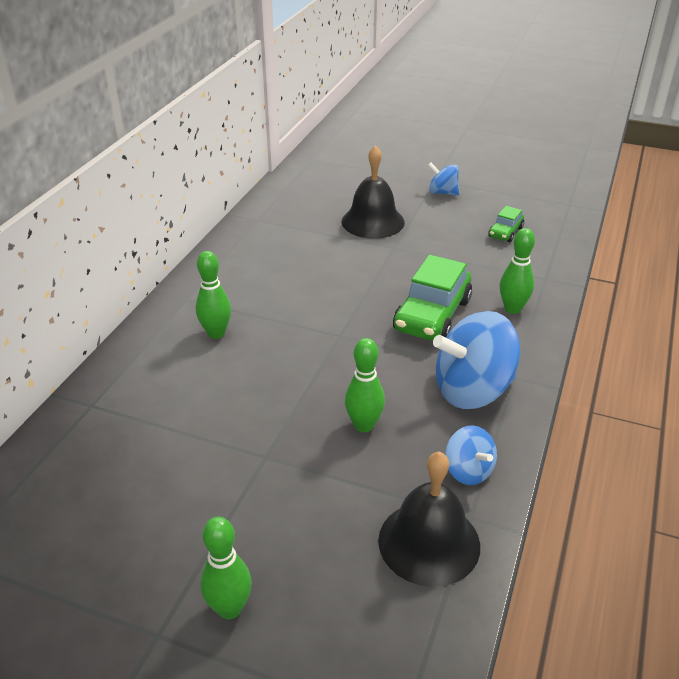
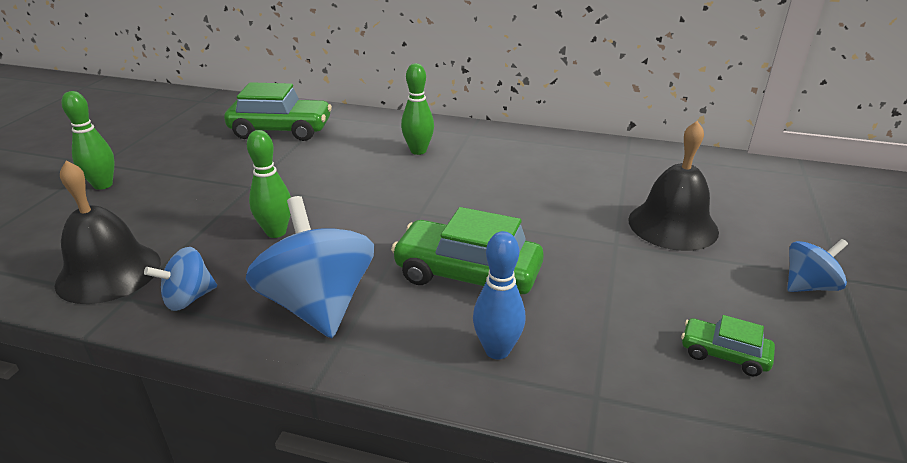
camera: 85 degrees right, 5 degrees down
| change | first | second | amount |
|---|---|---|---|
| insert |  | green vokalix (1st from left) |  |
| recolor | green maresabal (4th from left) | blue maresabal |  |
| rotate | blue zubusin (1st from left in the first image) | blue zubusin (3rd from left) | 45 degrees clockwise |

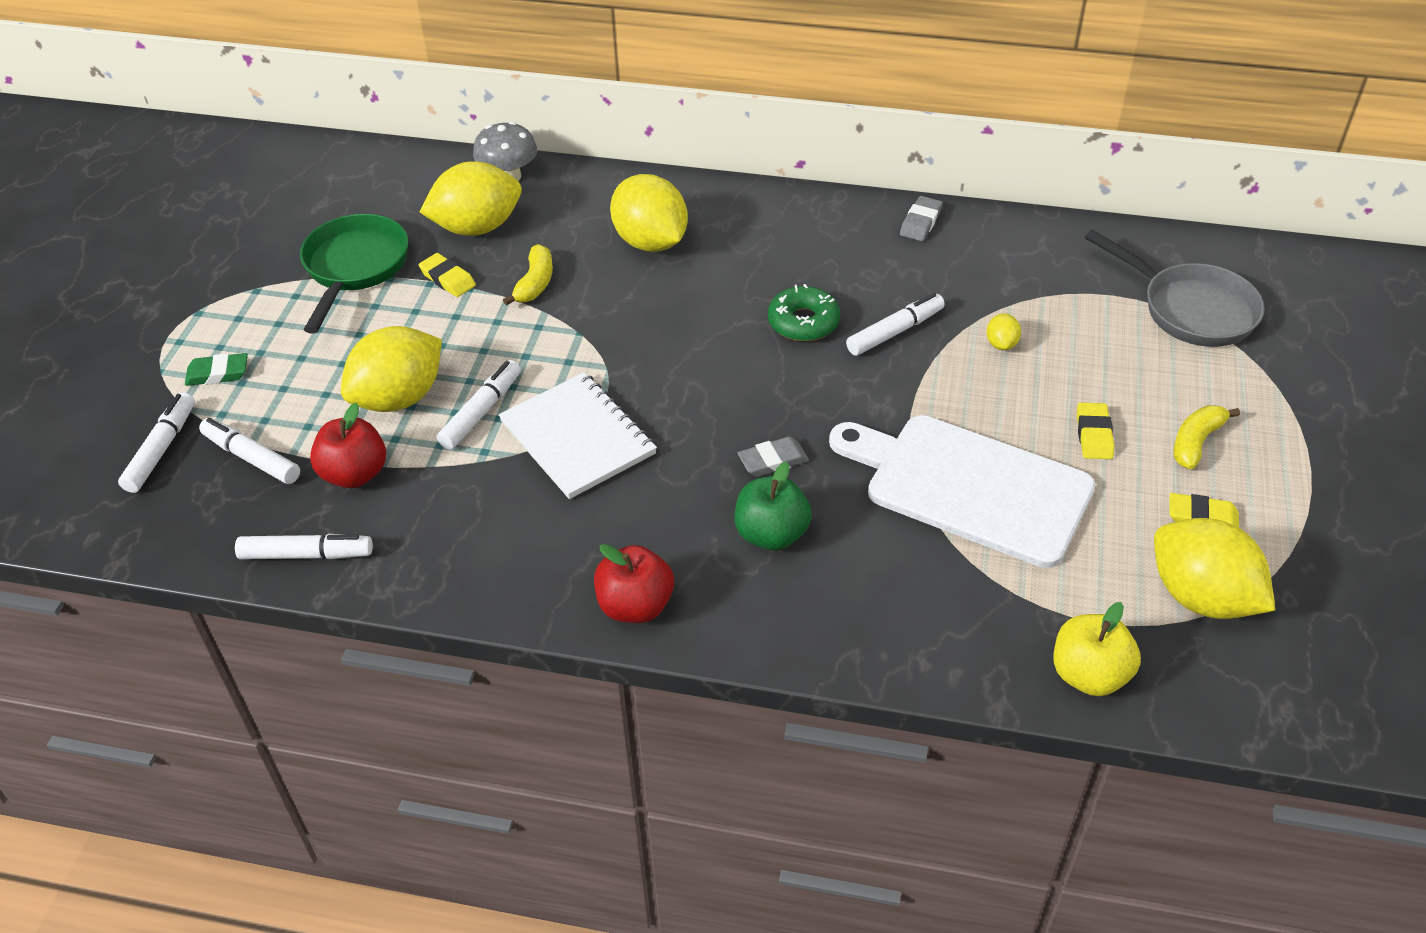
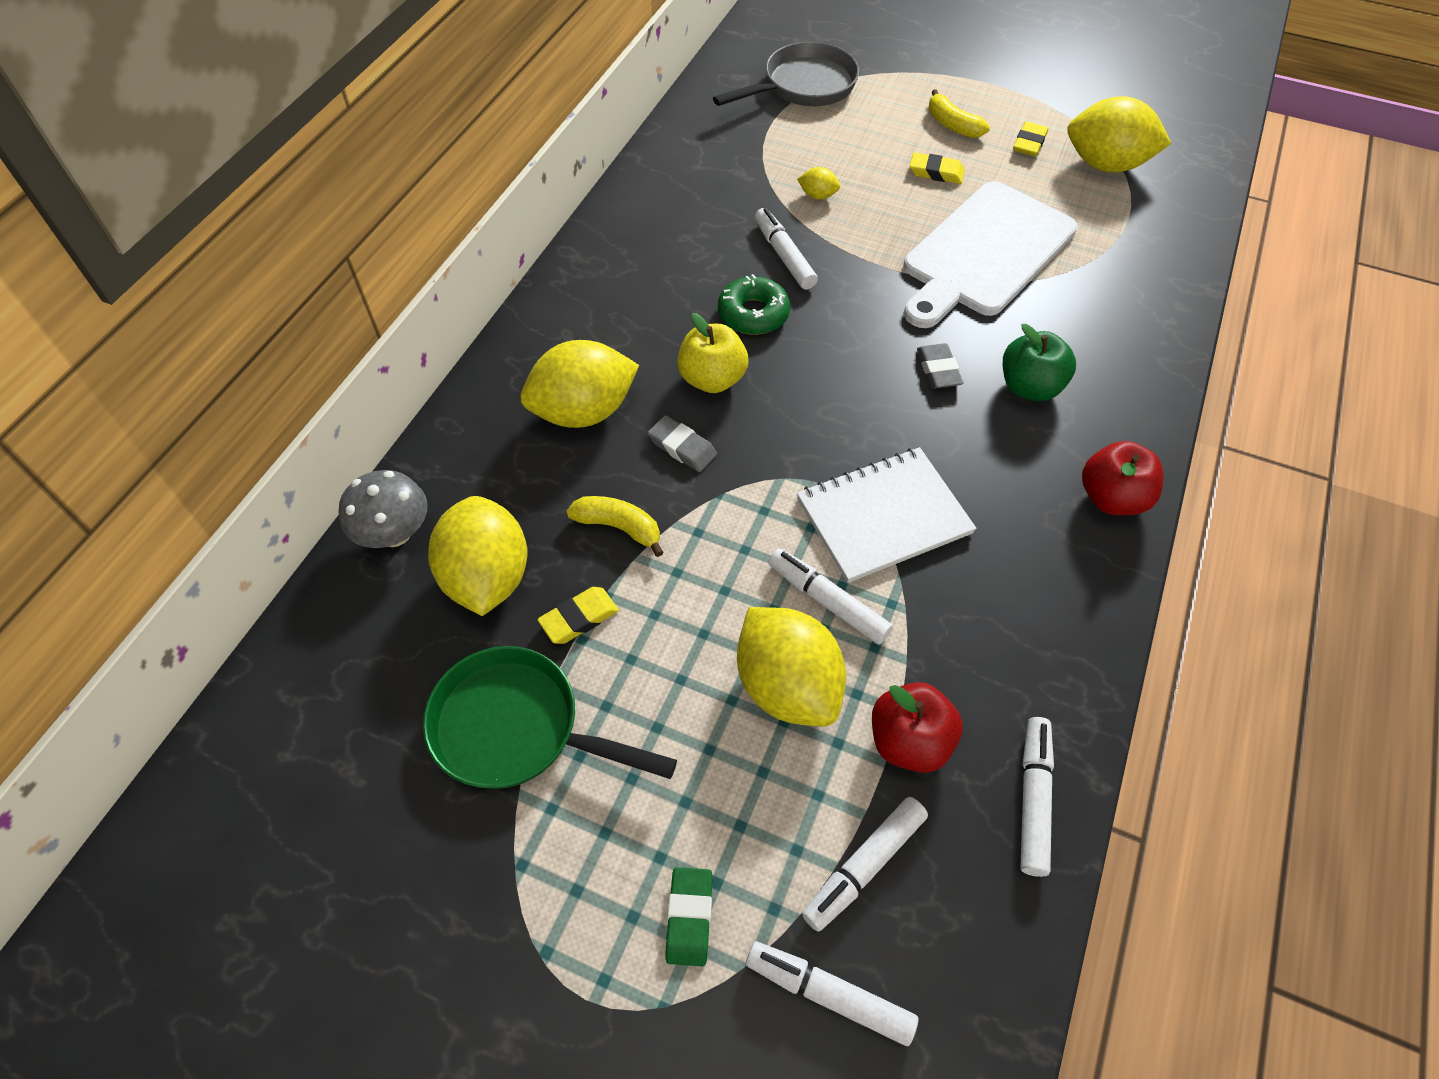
camera: 80 degrees left, 10 degrees up
| change | first | second | amount |
|---|---|---|---|
| move | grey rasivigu (2nd from left in the first image) | grey rasivigu (1st from left) |  |
| move | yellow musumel |  |  |
| rotate | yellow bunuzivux (5th from left) |  | 45 degrees clockwise |

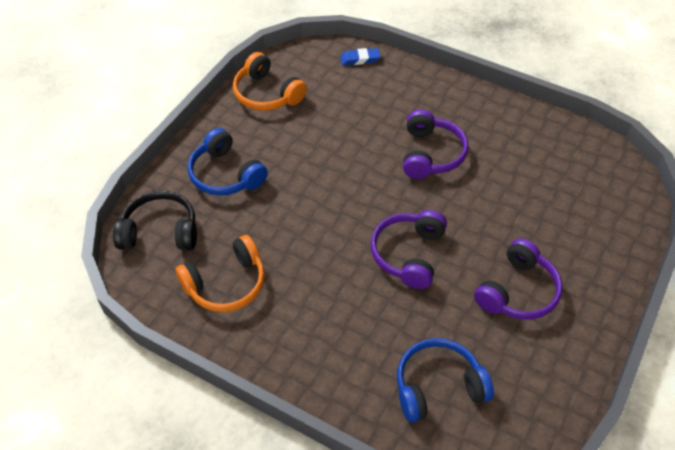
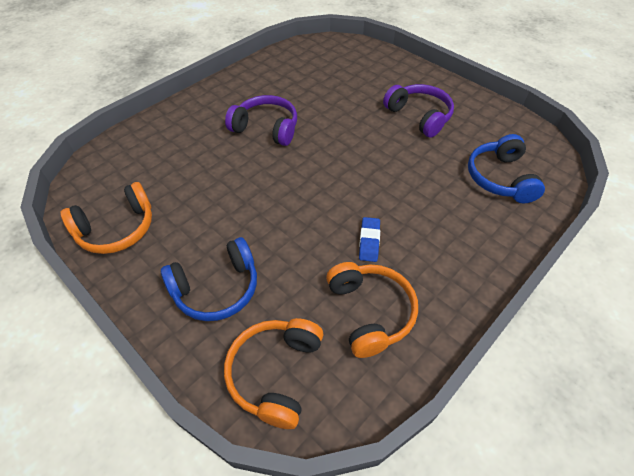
camera: 75 degrees left, 0 degrees up
| change | first | second | amount |
|---|---|---|---|
| recolor | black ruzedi | orange ruzedi (2nd from left) |  |
| move | blue rasivigu |  |  |
| delete | purple ruzedi (1st from left) |  |  |

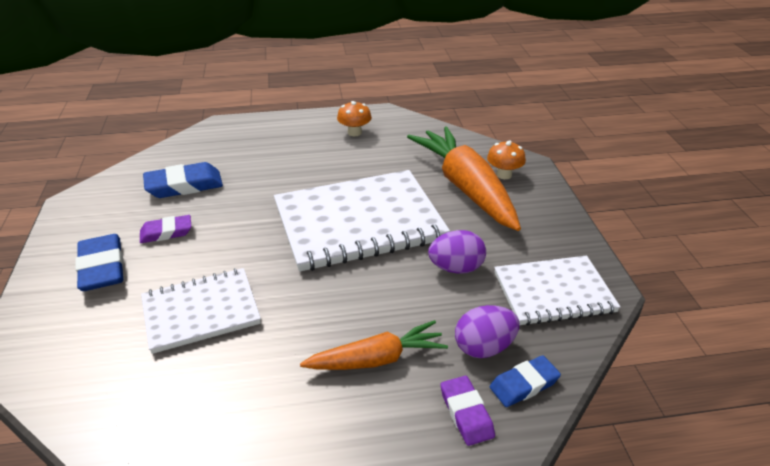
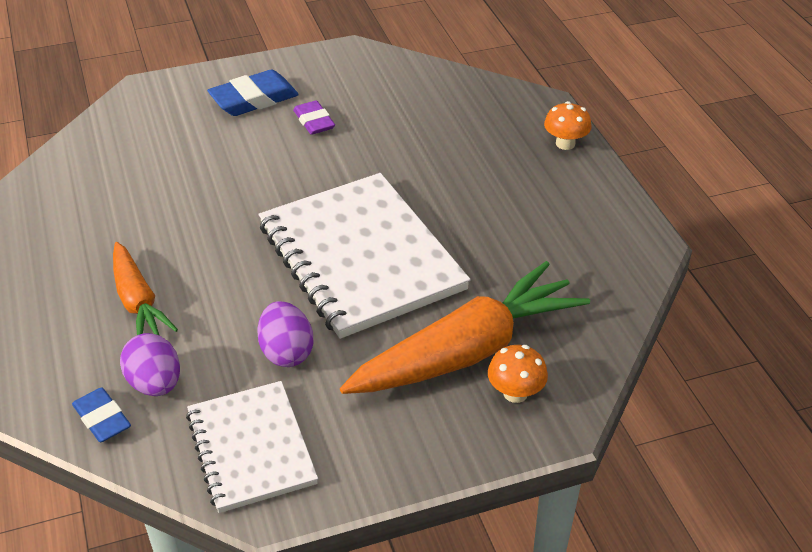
camera: 80 degrees right, 5 degrees up
| change | first | second | amount |
|---|---|---|---|
| move | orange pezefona (1st from left in the first image) | orange pezefona (2nd from left) |  |
| delete | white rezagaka (1st from left) |  |  |
| delete | blue rasivigu (2nd from left) |  |  |
| delete | purple rasivigu (2nd from left) |  |  |

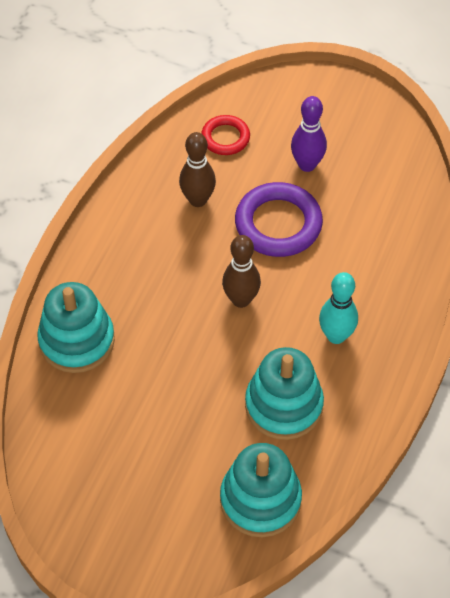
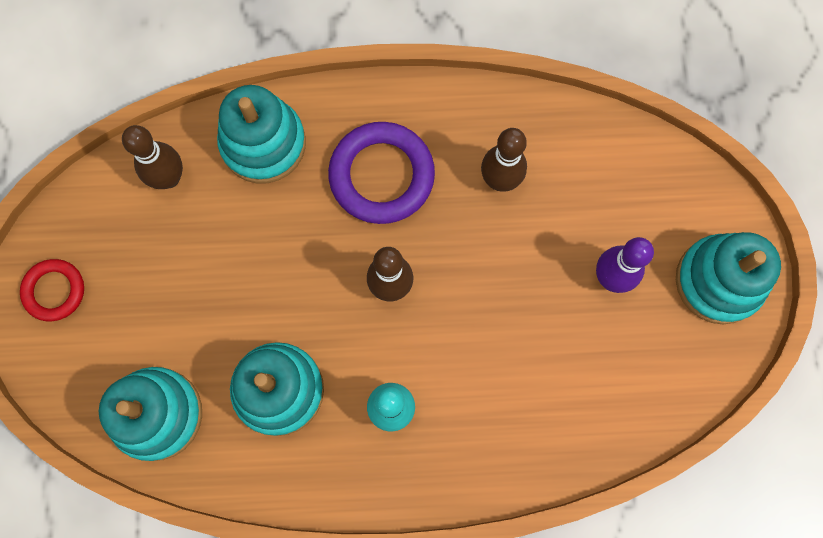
camera: 65 degrees right, 20 degrees up
| change | first | second | amount |
|---|---|---|---|
| move | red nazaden |  |  |
| insert |  | brown maresabal (1st from left) |  |
| move | purple nazaden |  |  |
| insert |  | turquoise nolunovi (4th from left) |  |

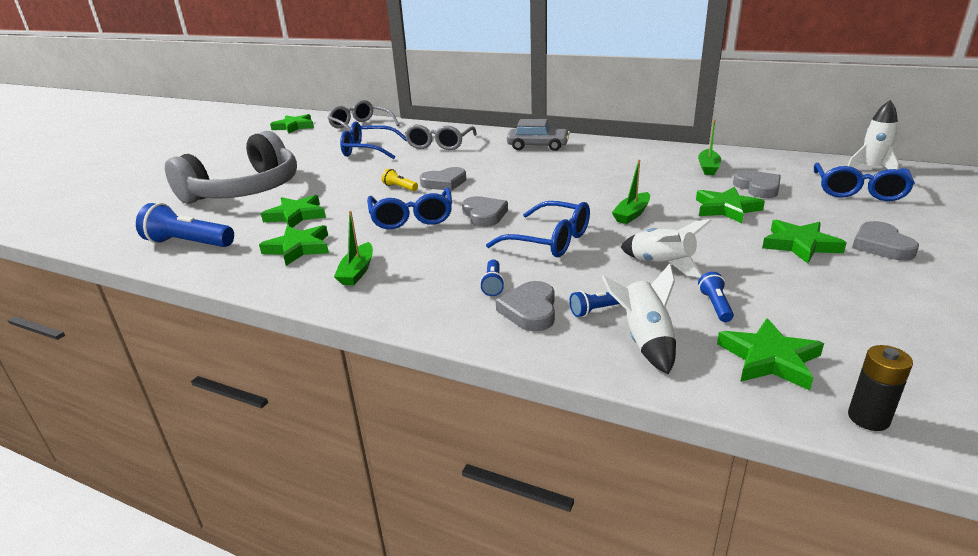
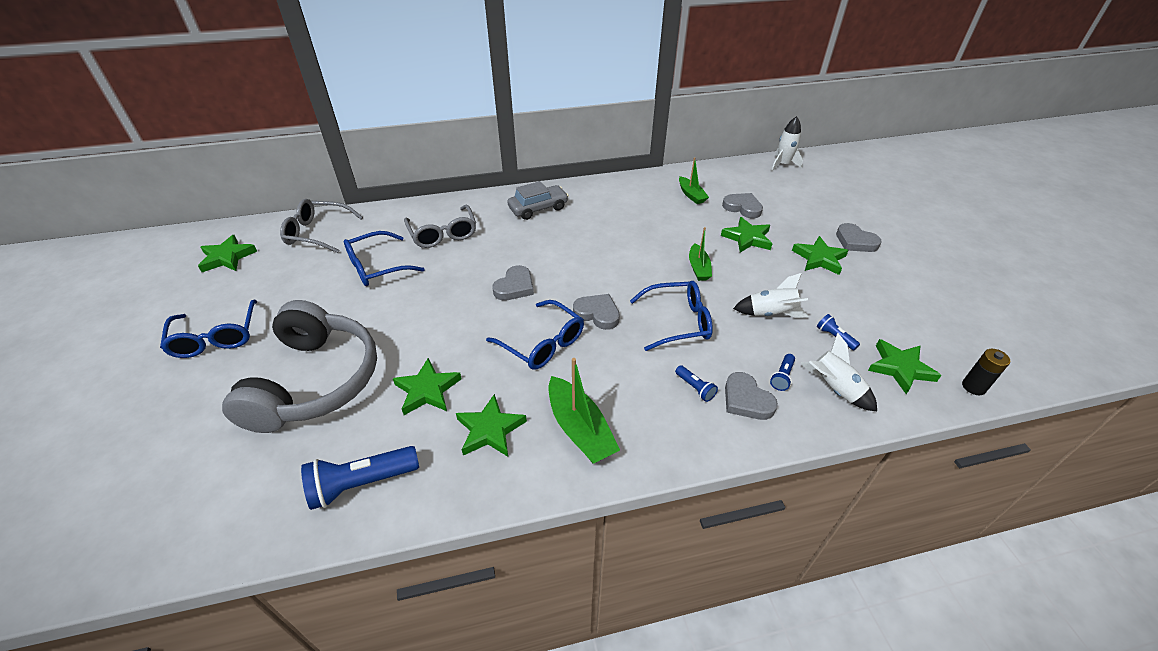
camera: 40 degrees left, 15 degrees up
| change | first | second | amount |
|---|---|---|---|
| move | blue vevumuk (4th from left in the first image) | blue vevumuk (1st from left) |  |
| resize | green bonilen (1st from left) |  | x1.59 |
| delete | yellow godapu |  |  |

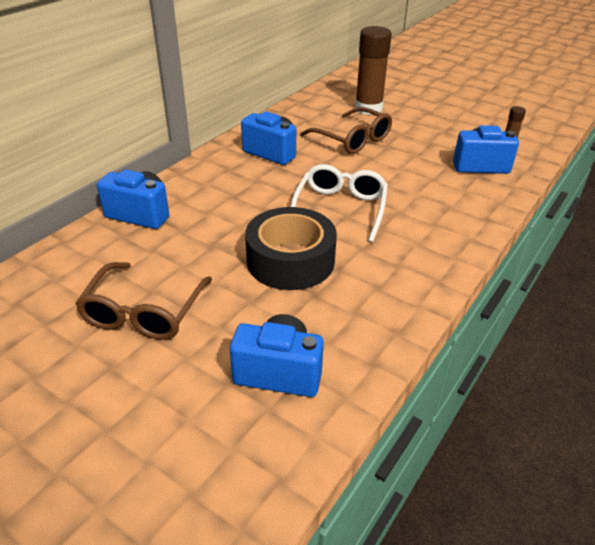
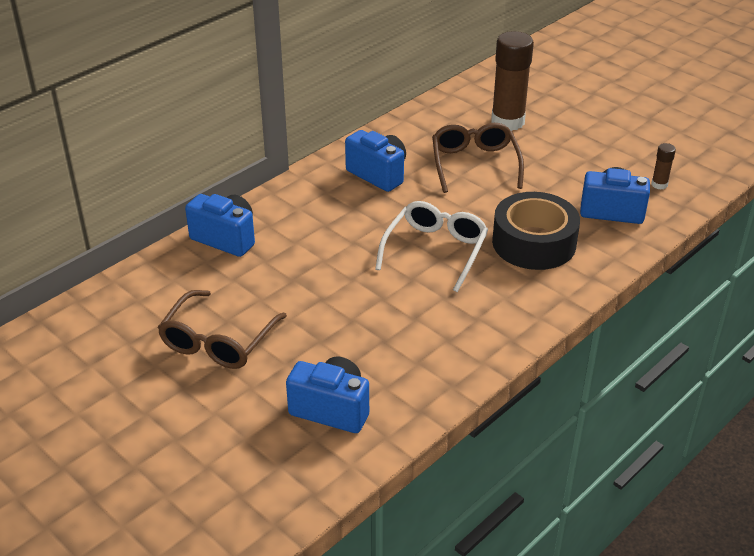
camera: 10 degrees right, 0 degrees up
| change | first | second | amount |
|---|---|---|---|
| rotate | brown vevumuk (2nd from left) |  | 150 degrees counterclockwise |
| move | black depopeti |  |  |

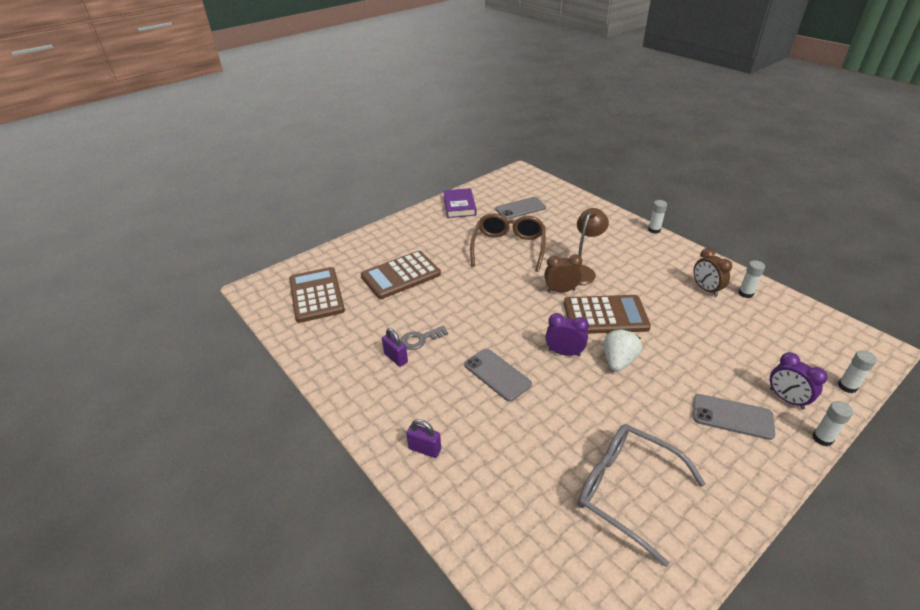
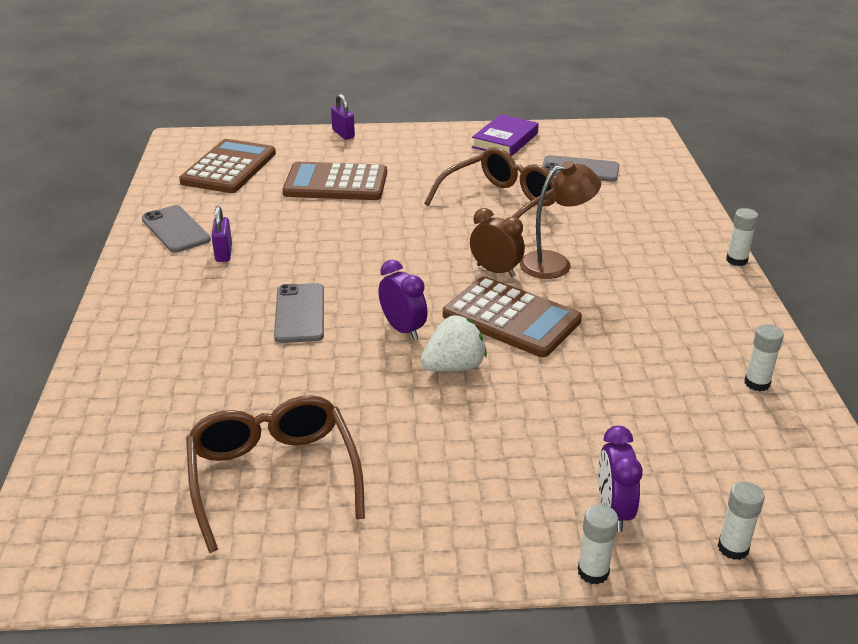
camera: 35 degrees right, 5 degrees down
| change | first | second | amount |
|---|---|---|---|
| move | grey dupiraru (3rd from left in the first image) | grey dupiraru (1st from left) |  |
| recolor | grey vevumuk | brown vevumuk (1st from left) |  |
| move | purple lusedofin (2nd from left) |  |  |
| delete | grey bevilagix |  |  |
| delete | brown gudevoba (2nd from left) |  |  |

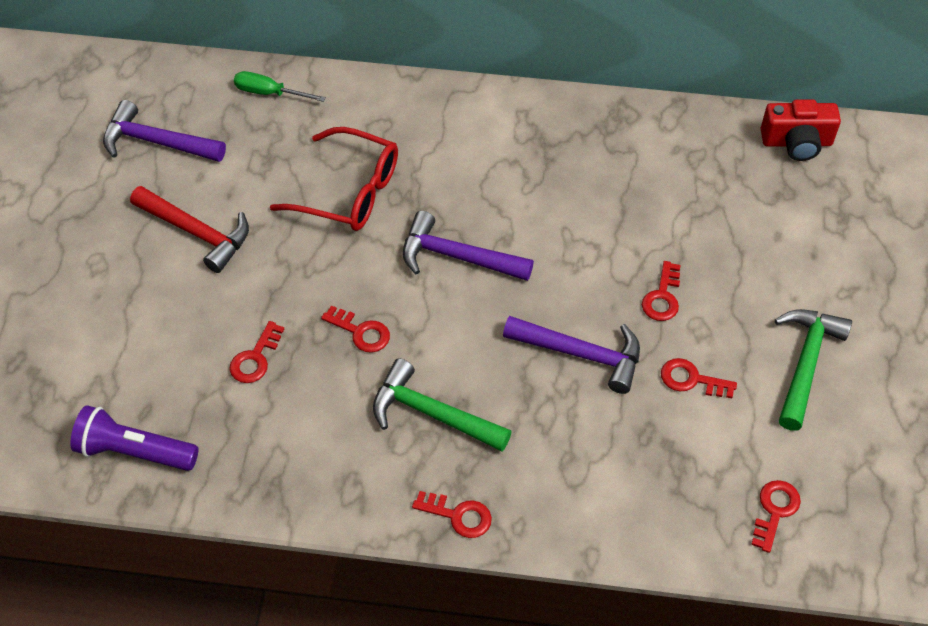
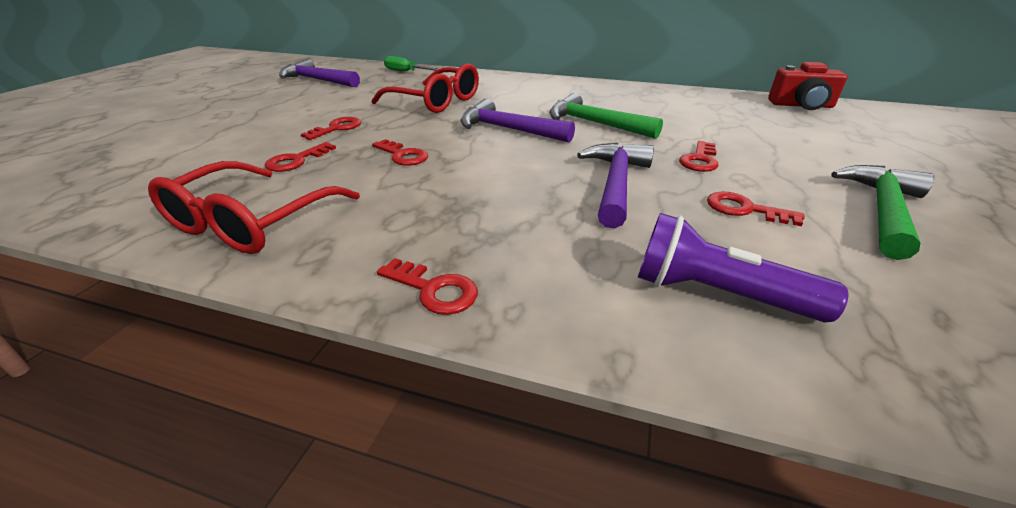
camera: 10 degrees right, 20 degrees down
| change | first | second | amount |
|---|---|---|---|
| insert |  | red vevumuk (1st from left) |  |
| move | red bevilagix (6th from left in the first image) | red bevilagix (2nd from left) |  |
| move | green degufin (1st from left) |  |  |
| rotate | purple degufin (3rd from left) |  | 105 degrees counterclockwise |
| move | purple godapu |  |  |
| delete | red degufin |  |  |

